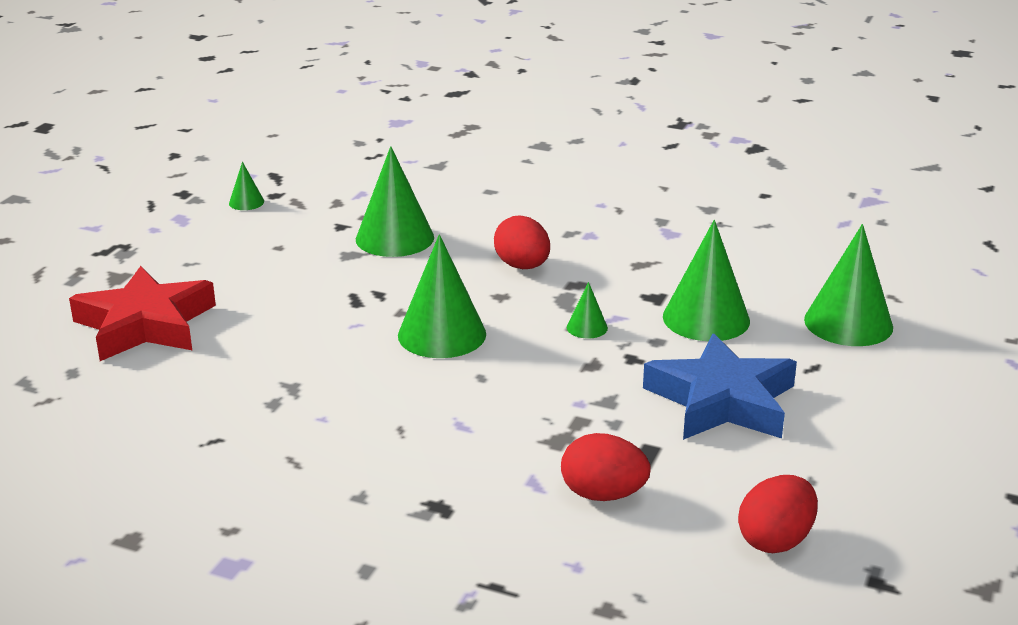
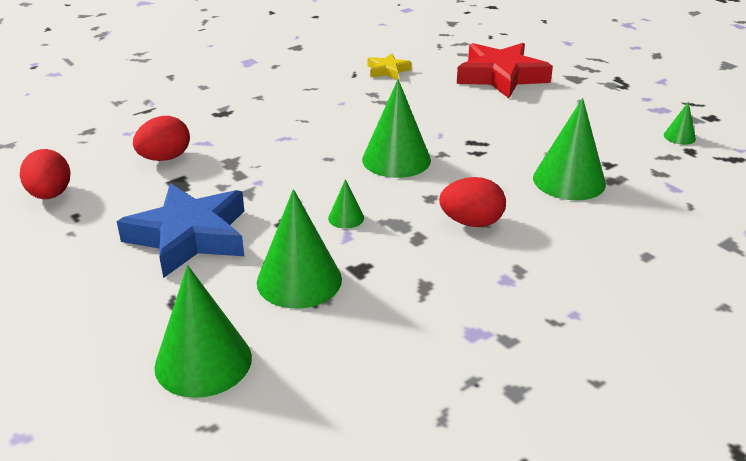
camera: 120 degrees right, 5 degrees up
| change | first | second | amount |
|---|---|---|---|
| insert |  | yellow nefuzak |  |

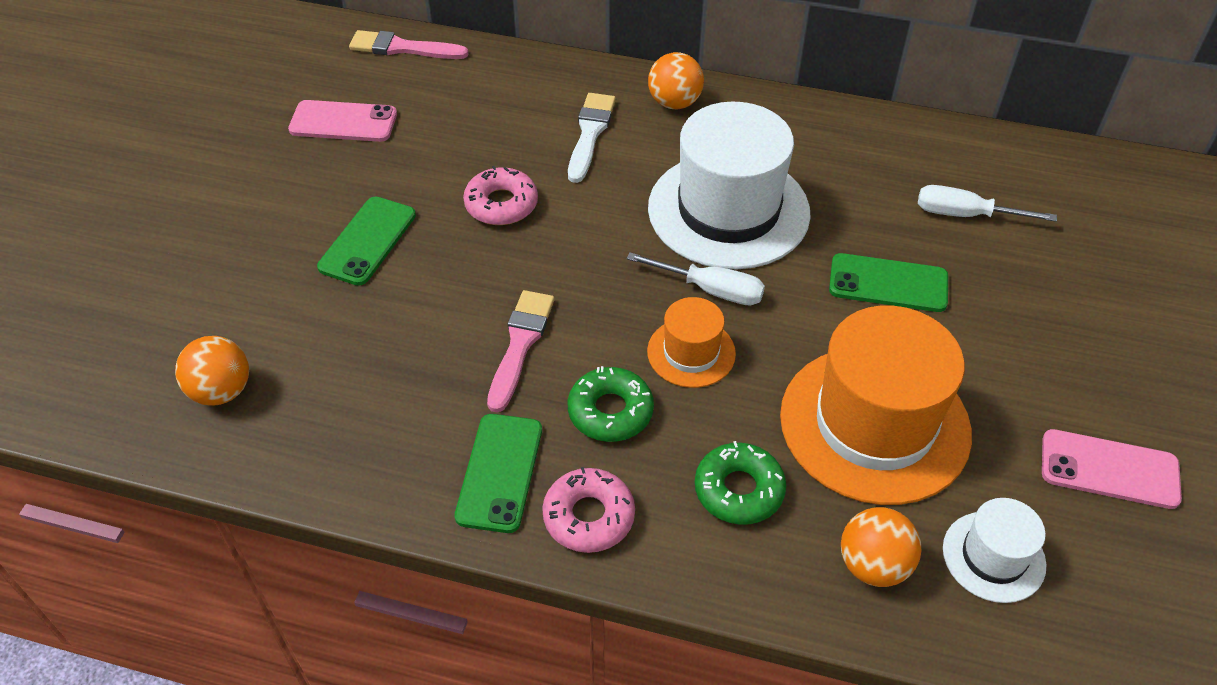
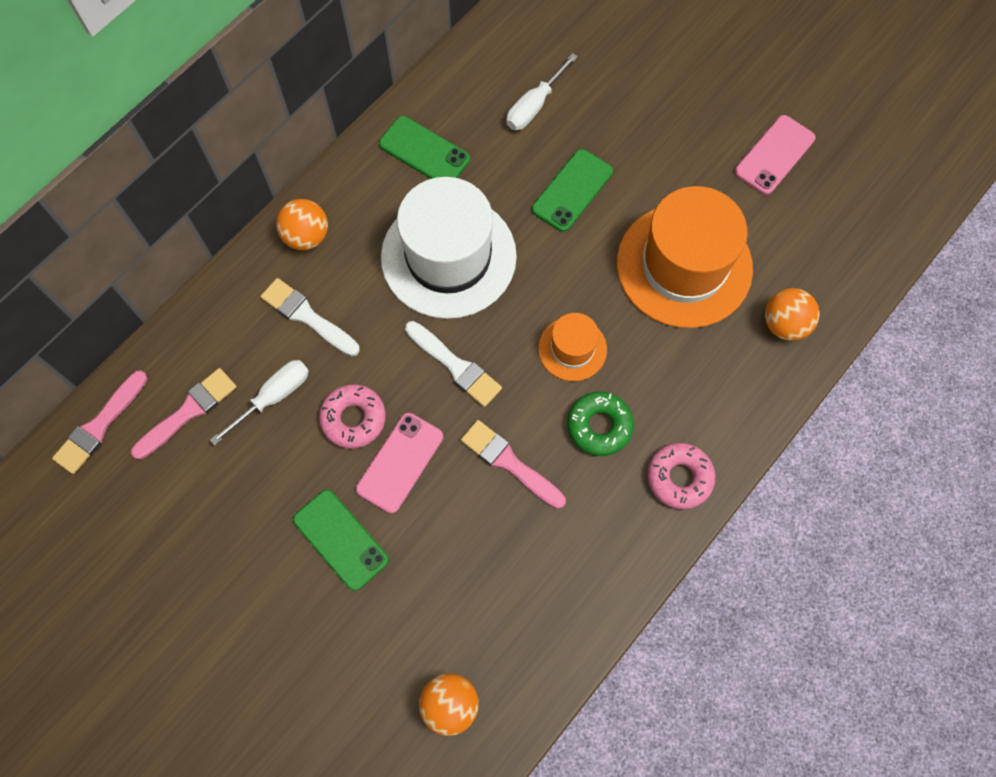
camera: 65 degrees left, 20 degrees up
| change | first | second | amount |
|---|---|---|---|
| insert |  | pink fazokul (2nd from left) |  |
| move | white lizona (1st from left) |  |  |
| move | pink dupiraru (1st from left) |  |  |
| move | green dupiraru (2nd from left) |  |  |
| insert |  | white fazokul (2nd from left) |  |
| delete | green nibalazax (2nd from left) |  |  |
| delete | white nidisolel (2nd from left) |  |  |

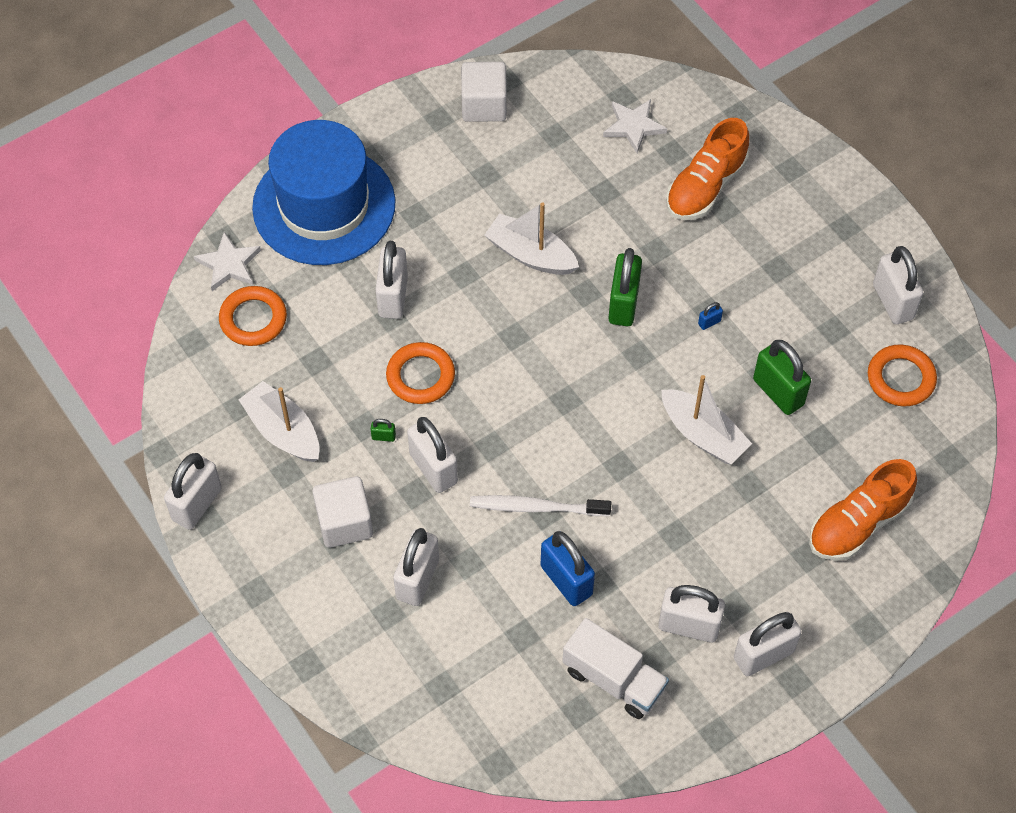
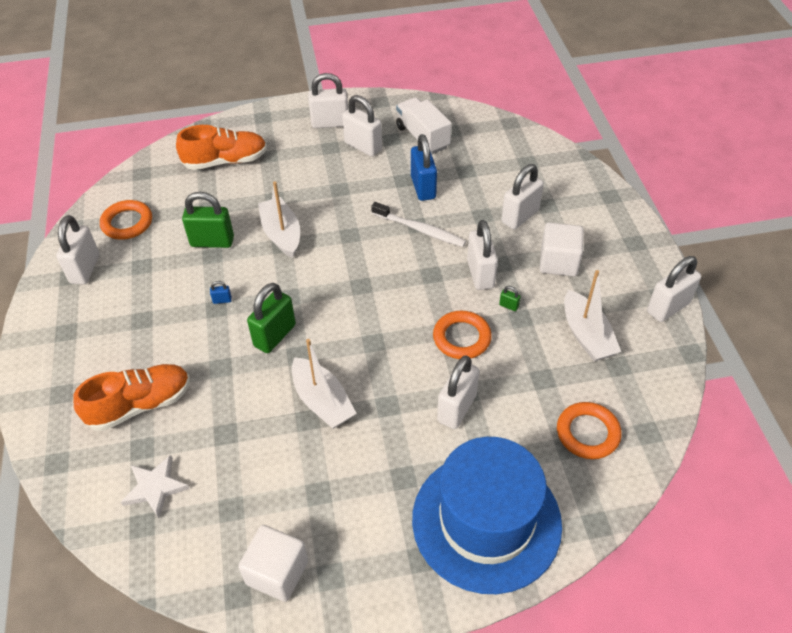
camera: 155 degrees left, 10 degrees down
| change | first | second | amount |
|---|---|---|---|
| rotate | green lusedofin (3rd from left in the first image) | green lusedofin (1st from left) | 75 degrees counterclockwise |
| delete | white nefuzak (1st from left) |  |  |

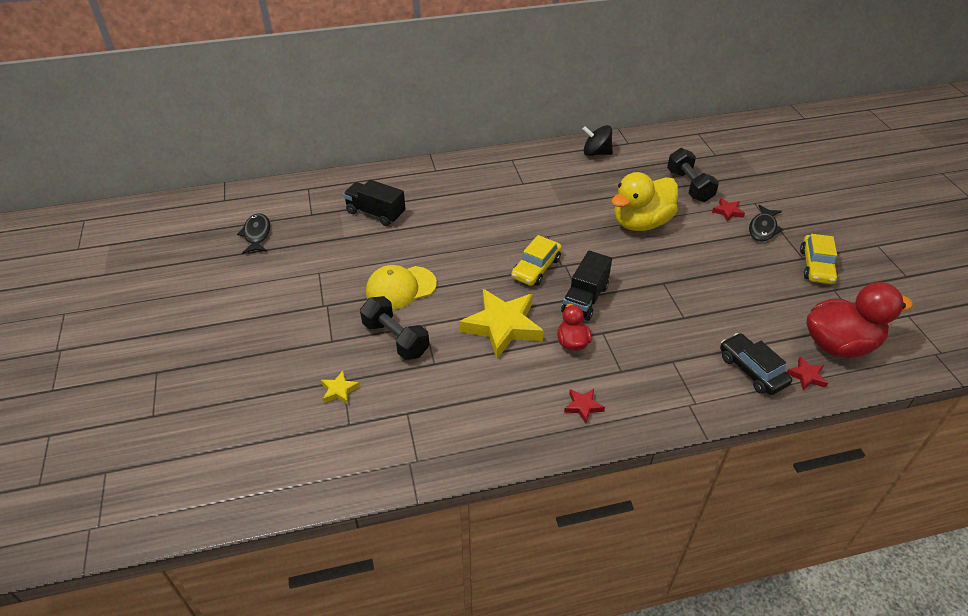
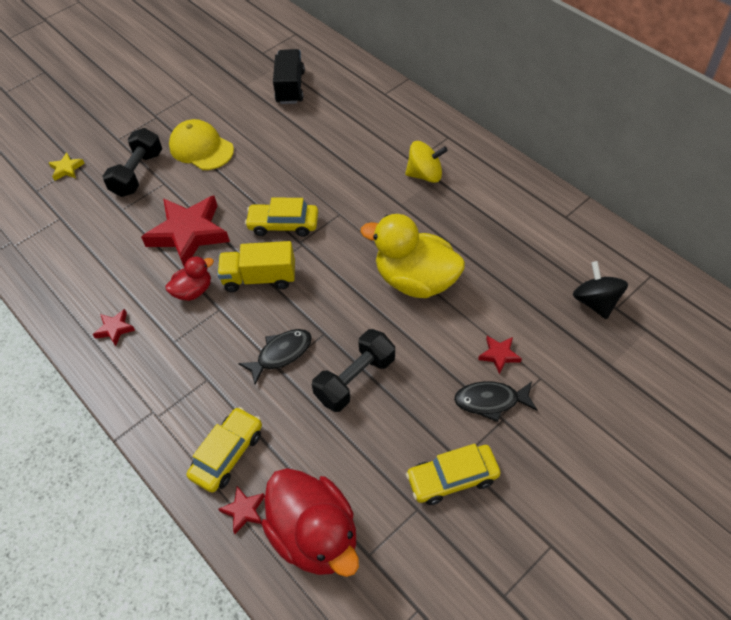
camera: 65 degrees right, 10 degrees up
| change | first | second | amount |
|---|---|---|---|
| recolor | yellow nefuzak (2nd from left) | red nefuzak (2nd from left) |  |
| recolor | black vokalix | yellow vokalix (1st from left) |  |
| recolor | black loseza (2nd from left) | yellow loseza |  |
| move | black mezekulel (1st from left) |  |  |
| move | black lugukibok (2nd from left) |  |  |
| insert |  | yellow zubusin |  |
| move | black zubusin |  |  |

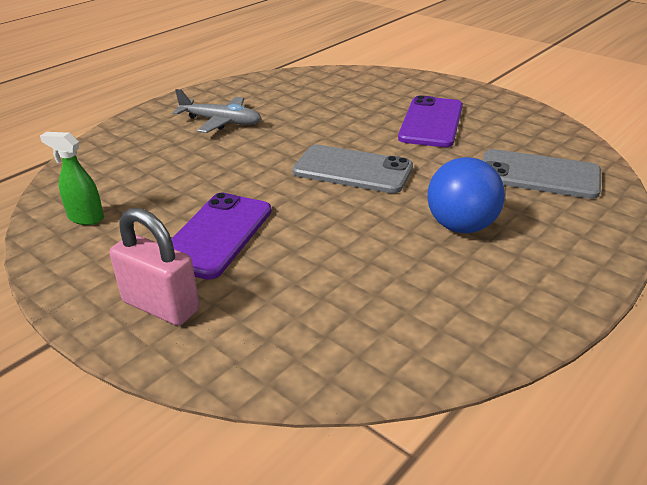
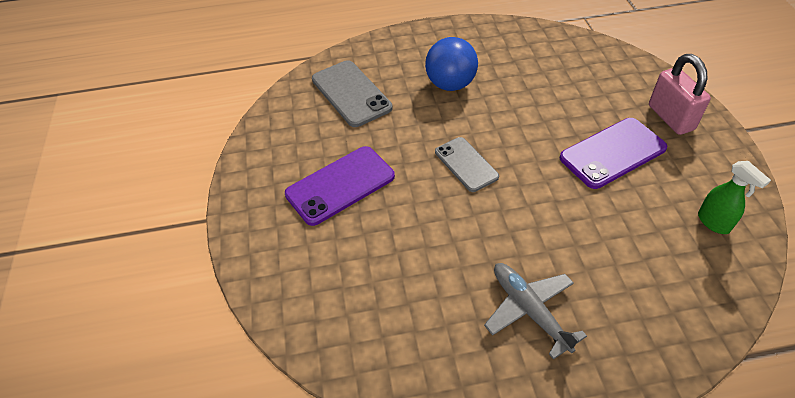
camera: 140 degrees left, 15 degrees up
| change | first | second | amount |
|---|---|---|---|
| resize | grey dupiraru (1st from left in the first image) | grey dupiraru (2nd from left) | x0.66 |

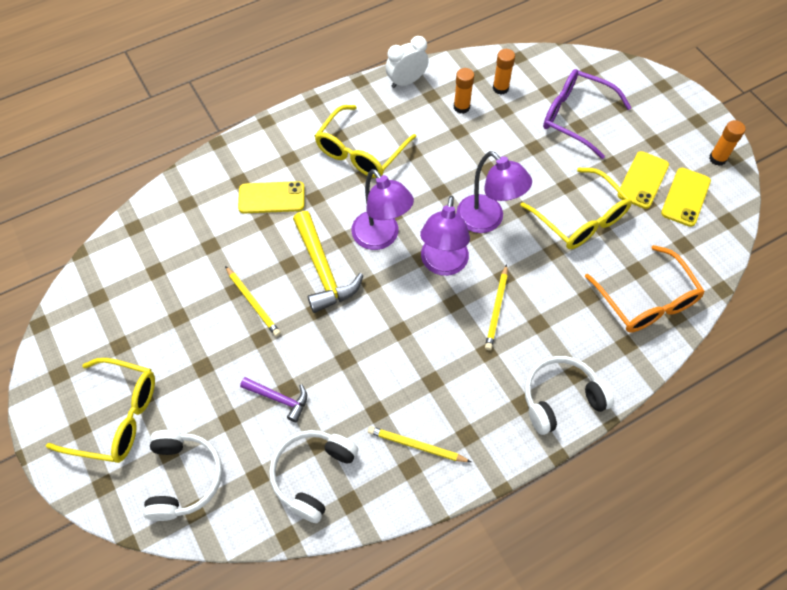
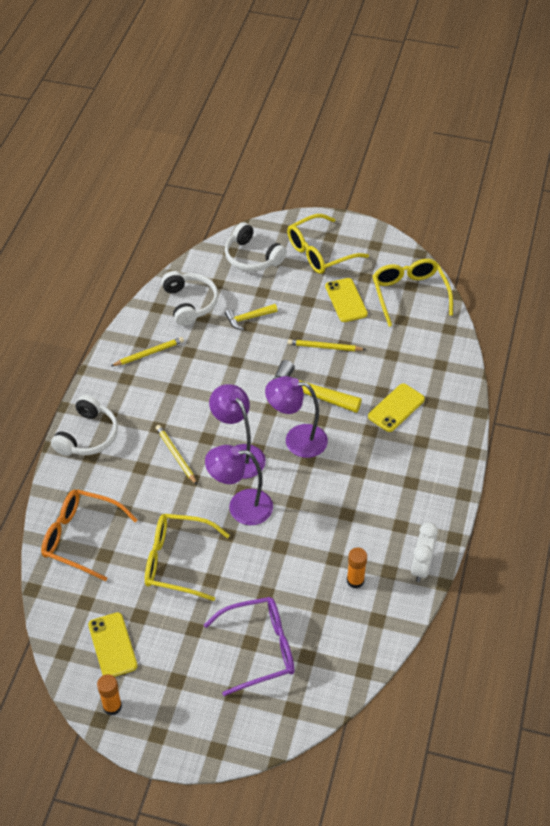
camera: 135 degrees right, 10 degrees down
| change | first | second | amount |
|---|---|---|---|
| recolor | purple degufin | yellow degufin (1st from left) |  |
| move | yellow dupiraru (2nd from left) |  |  |
| move | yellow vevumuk (2nd from left in the first image) | yellow vevumuk (3rd from left) |  |
| delete | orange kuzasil (2nd from left) |  |  |

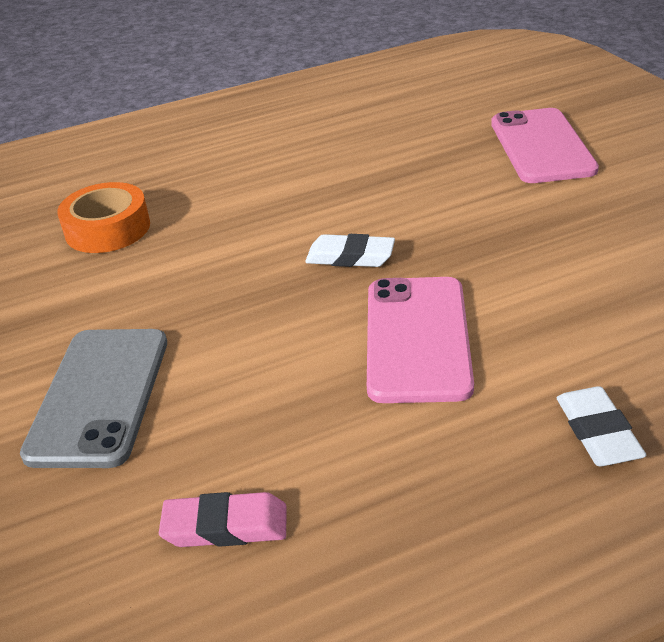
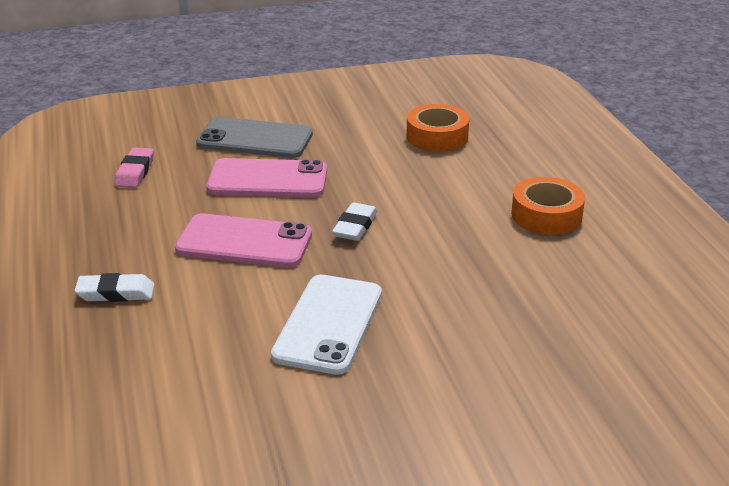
camera: 95 degrees right, 5 degrees down
| change | first | second | amount |
|---|---|---|---|
| move | pink dupiraru (2nd from left) |  |  |
| insert |  | white dupiraru |  |
| insert |  | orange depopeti (2nd from left) |  |

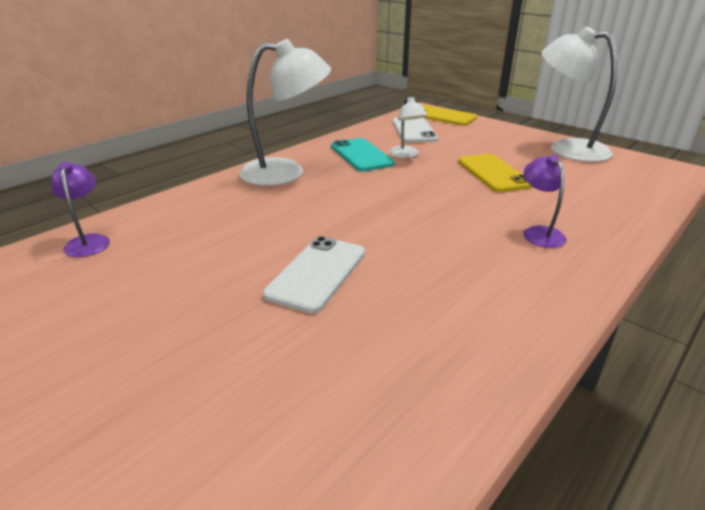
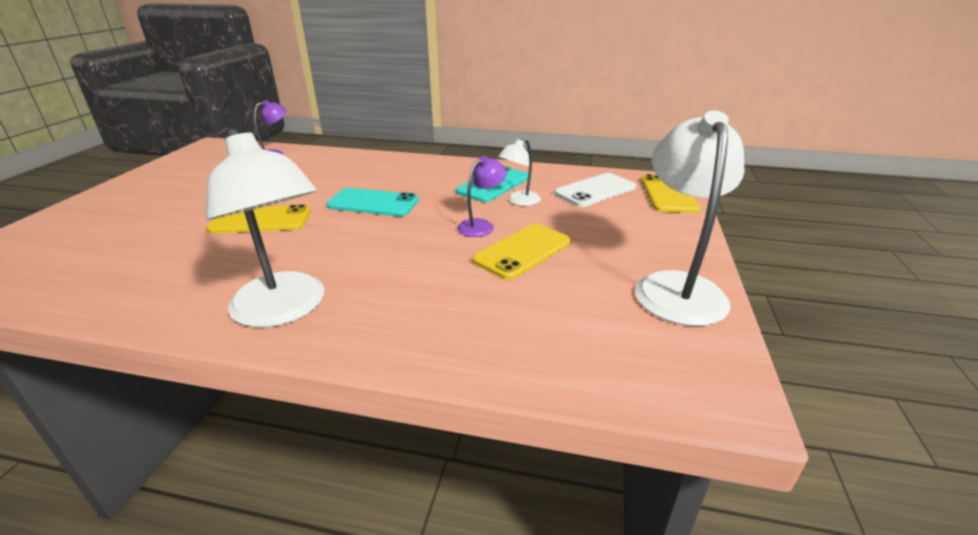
camera: 60 degrees right, 0 degrees up
| change | first | second | amount |
|---|---|---|---|
| move | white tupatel (1st from left) |  |  |
| recolor | white dupiraru (1st from left) | yellow dupiraru (1st from left) |  |
| insert |  | turquoise dupiraru (1st from left) |  |
| move | purple tupatel (2nd from left) |  |  |

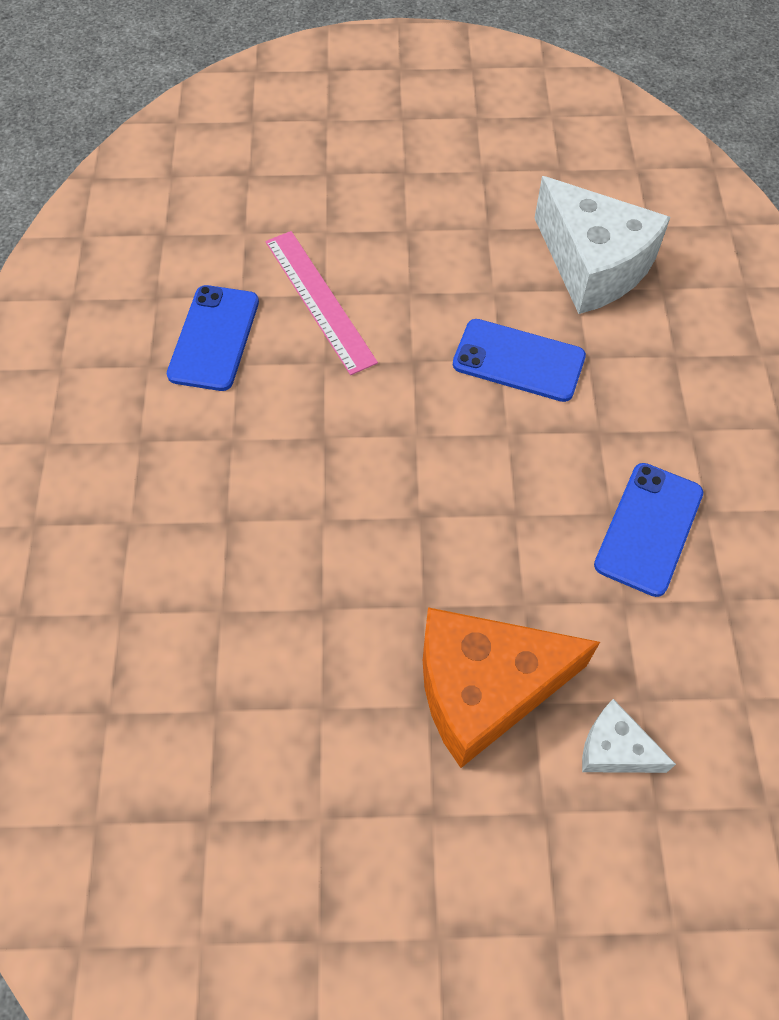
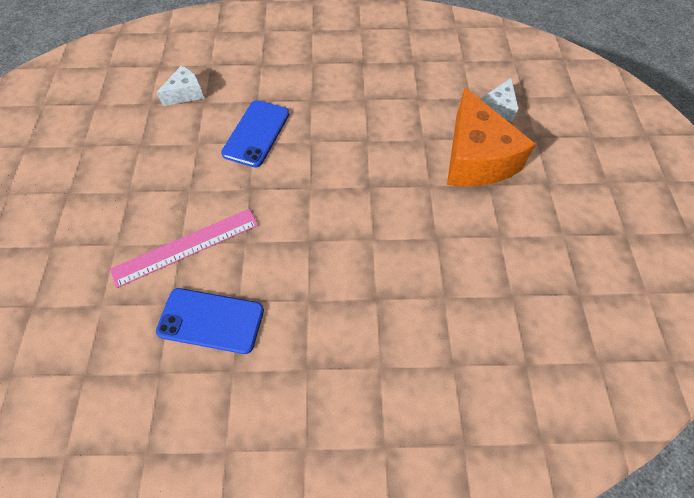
camera: 90 degrees left, 0 degrees up
| change | first | second | amount |
|---|---|---|---|
| resize | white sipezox (1st from left) |  | x0.49 |
| delete | blue dupiraru (3rd from left) |  |  |

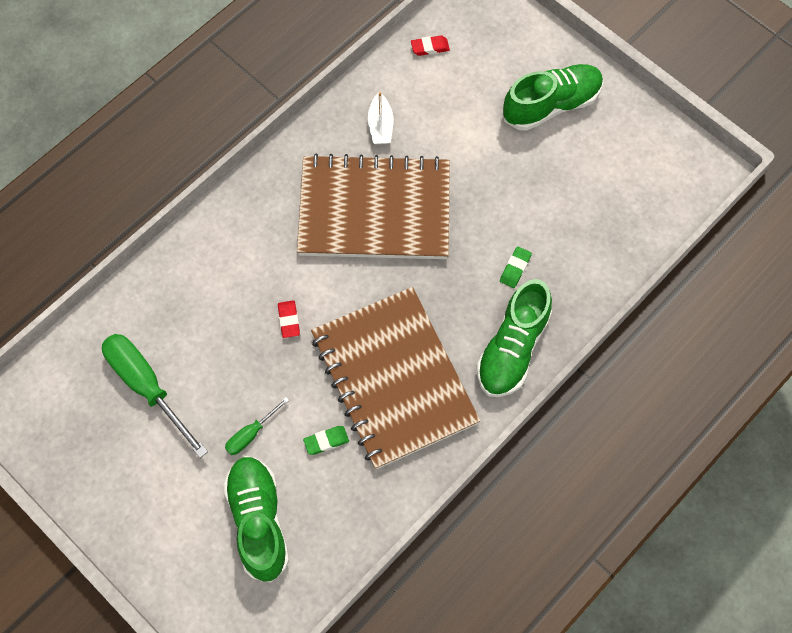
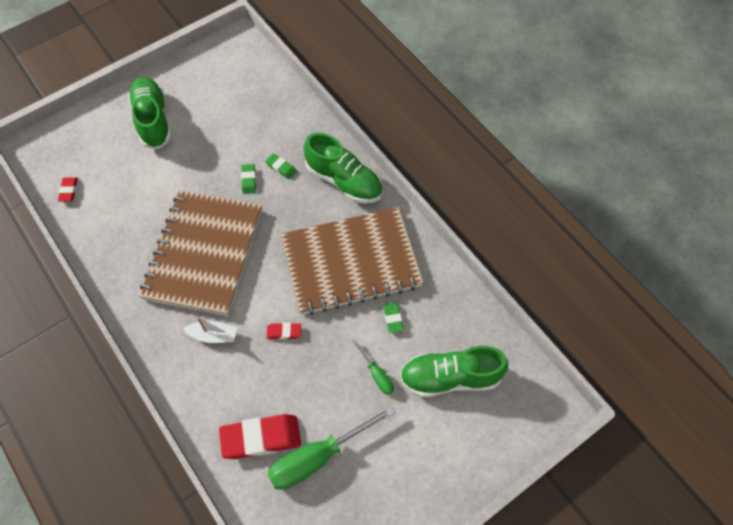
camera: 80 degrees left, 5 degrees down
| change | first | second | amount |
|---|---|---|---|
| move | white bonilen |  |  |
| insert |  | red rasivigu (2nd from left) |  |
| insert |  | green rasivigu (1st from left) |  |

